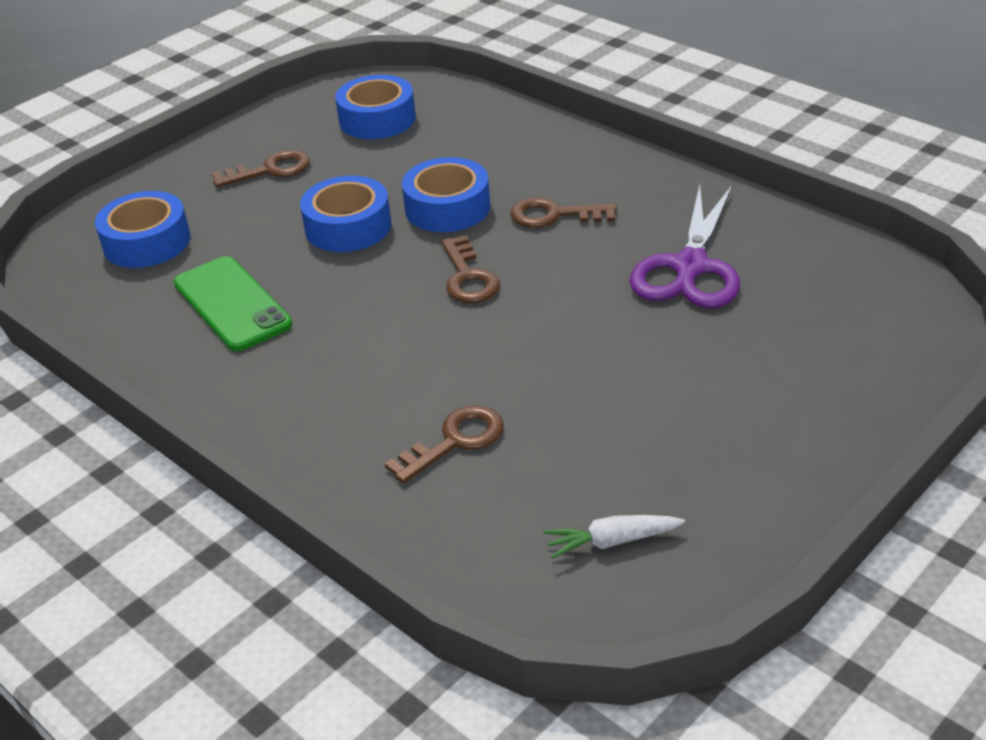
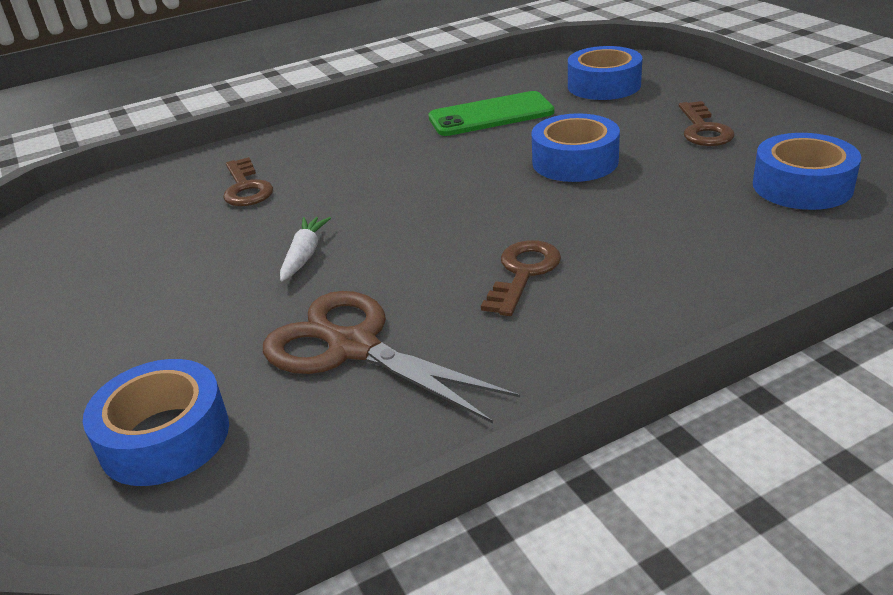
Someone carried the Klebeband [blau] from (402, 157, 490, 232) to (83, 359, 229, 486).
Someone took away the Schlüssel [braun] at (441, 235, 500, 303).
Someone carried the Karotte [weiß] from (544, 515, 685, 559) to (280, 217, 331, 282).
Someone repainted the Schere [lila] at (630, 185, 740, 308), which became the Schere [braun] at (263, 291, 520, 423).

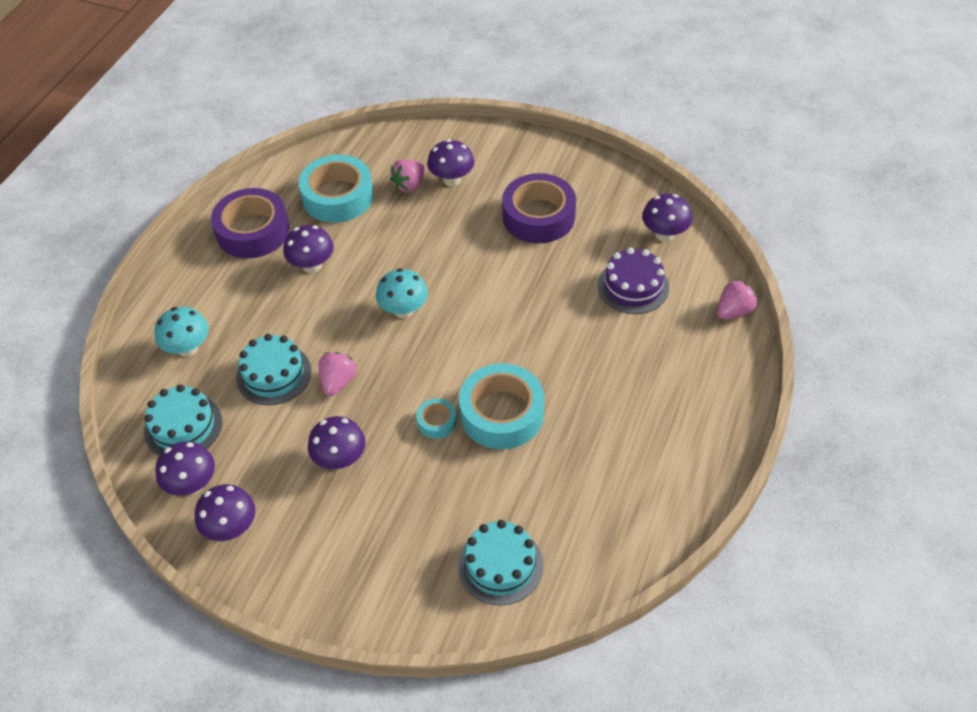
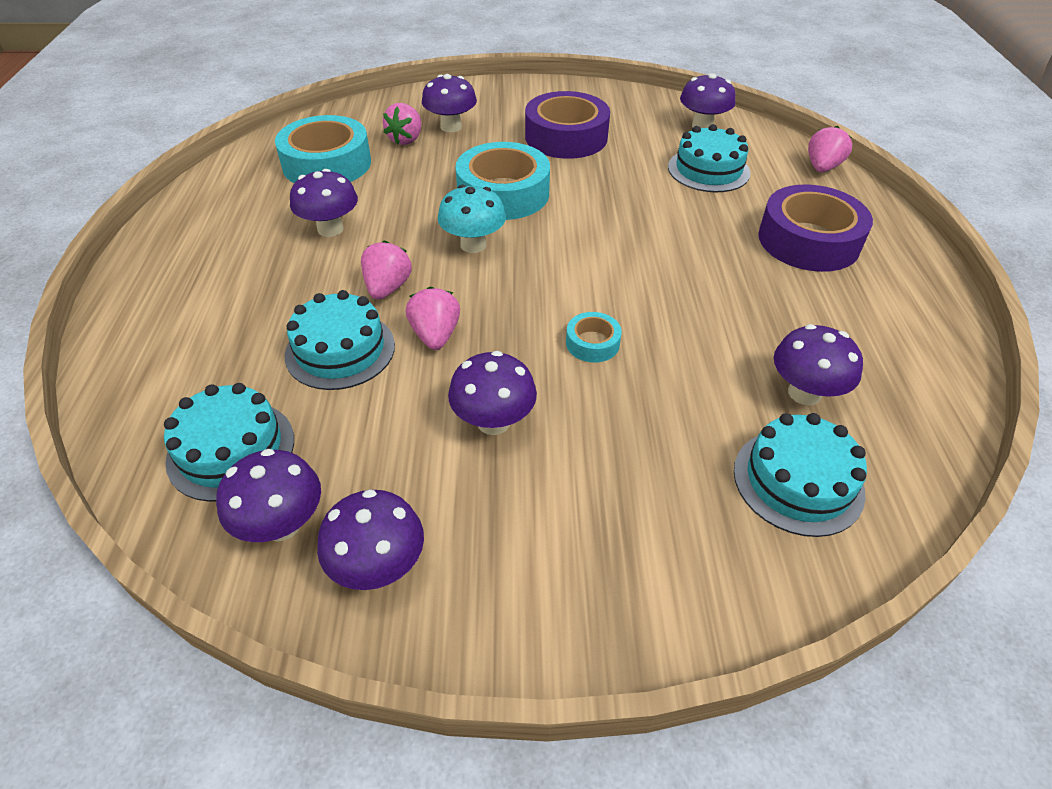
Someone took away the Pilz [türkis] at (154, 307, 209, 357).
Someone carried the Klebeband [lila] from (211, 188, 290, 259) to (758, 184, 873, 272).
Someone carried the Klebeband [türkis] from (459, 363, 544, 449) to (456, 142, 550, 220).
Someone repainted the Kuchen [lila] at (598, 247, 669, 314), which became the Kuchen [türkis] at (668, 124, 750, 192).
Someone put down the Erdbeere [rosa] at (361, 241, 412, 300).
Someone put down the Pilz [lila] at (774, 324, 863, 405).

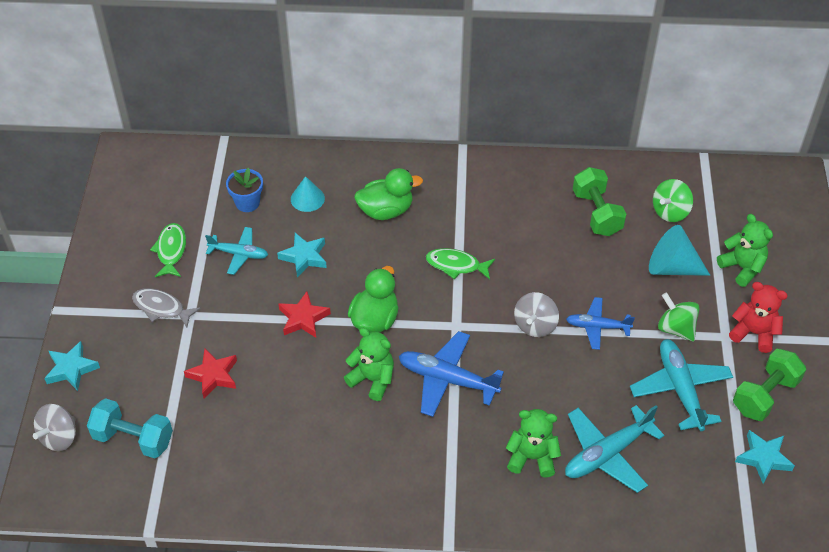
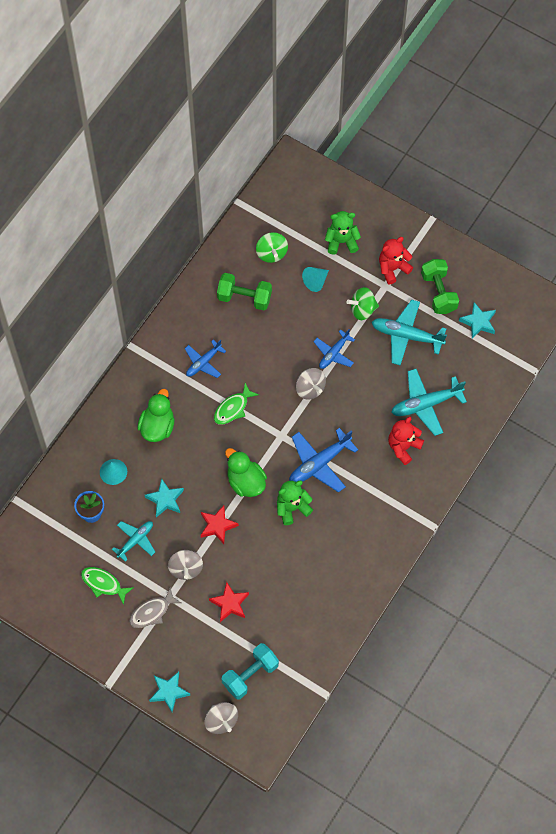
Someone repainted the Teddybär [grün] at (506, 409, 561, 478), which became the Teddybär [rot] at (388, 417, 424, 465).
Someone rotated the Flugzeug [türkis] at (565, 405, 665, 493) by 75 degrees clockwise.
Someone scaled the Kegel [türkis] at (649, 225, 710, 276) by 0.64.
Someone put down the Kreisel [grau] at (168, 550, 203, 580).
Someone put down the Flugzeug [blau] at (185, 340, 226, 378).

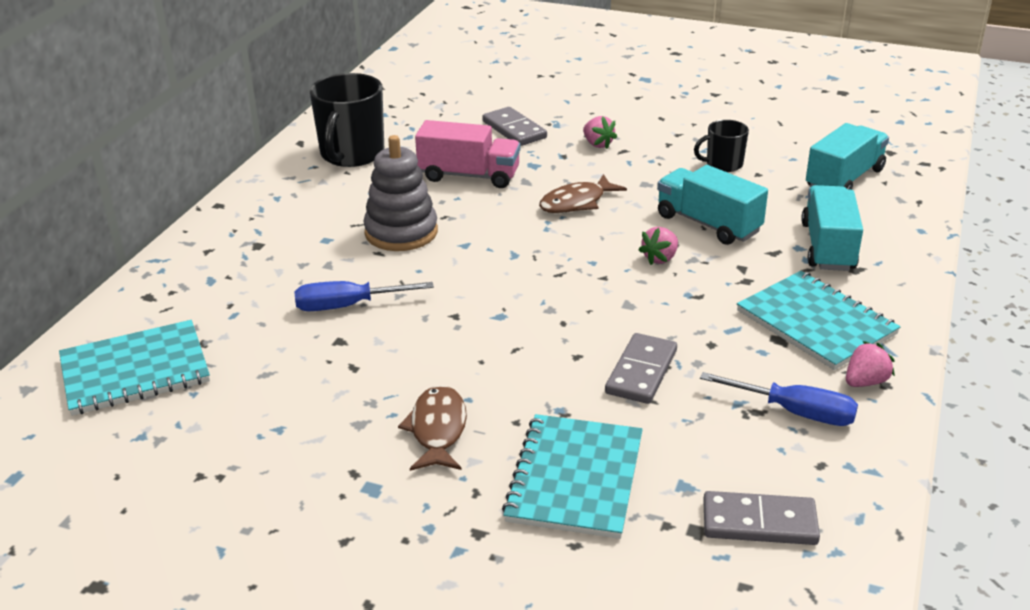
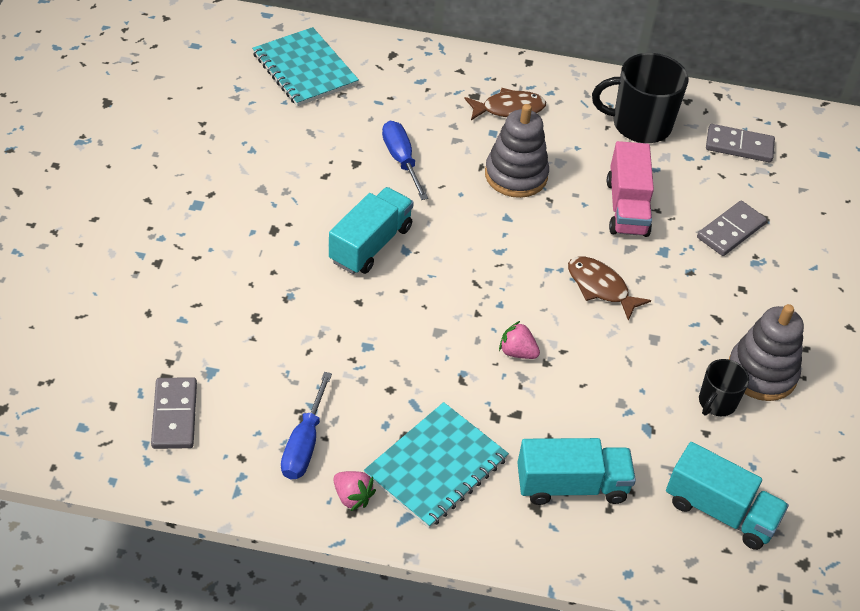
Someone carried the Fisch [braun] from (398, 385, 467, 471) to (465, 88, 546, 120).
Someone took away the Notizbuch [türkis] at (502, 414, 643, 539).
Someone took away the Erdbeere [rosa] at (583, 116, 617, 149).
Someone carried the Dominostein [grau] from (605, 333, 677, 404) to (706, 124, 775, 162).
Someone carried the Lastwagen [türkis] from (657, 165, 768, 245) to (329, 187, 414, 274).
Someone rotated the Tasse [schwarz] at (694, 120, 749, 172) by 120 degrees counterclockwise.
Someone put down the Stapelspielzeug [grau] at (729, 304, 804, 401).

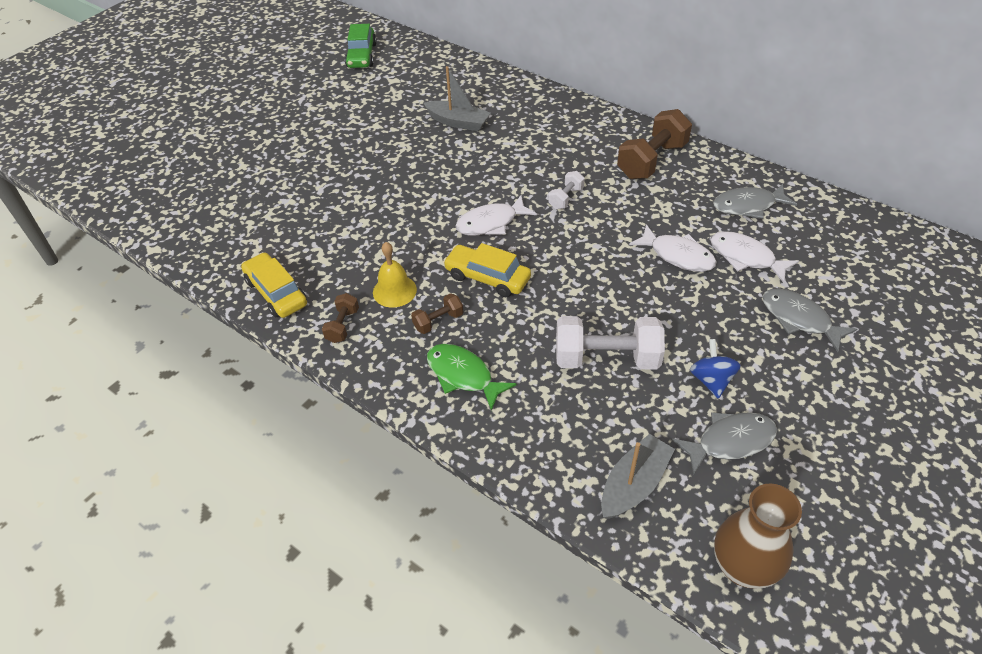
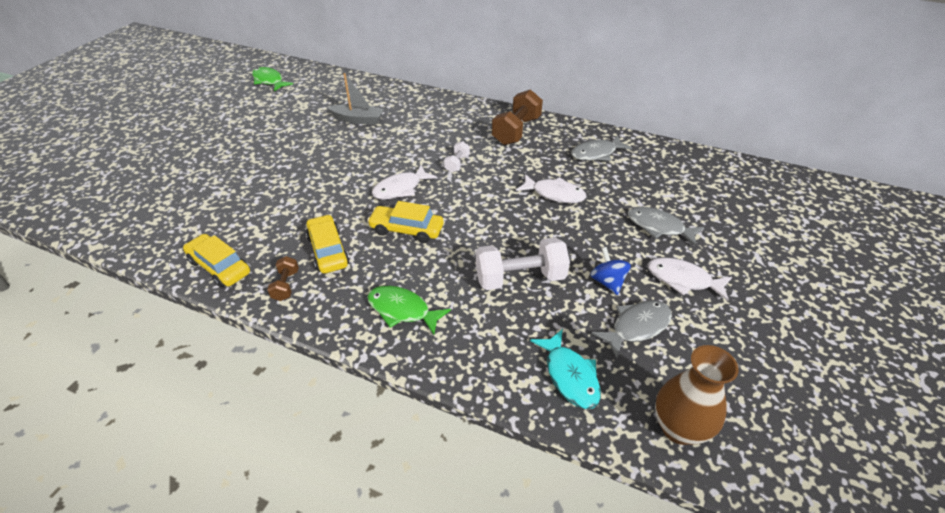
Someone swapped the Auto [grün] at (345, 24, 377, 68) for the Fisch [grün] at (252, 67, 293, 92).
Someone swapped the Glocke [gelb] at (373, 242, 417, 307) for the Auto [gelb] at (306, 215, 349, 274).
Someone took away the Hantel [braun] at (411, 293, 463, 334).
Someone swapped the Boot [grau] at (601, 434, 675, 519) for the Fisch [türkis] at (530, 329, 601, 409).
Someone carried the Fisch [weiß] from (710, 231, 799, 283) to (648, 257, 732, 301).

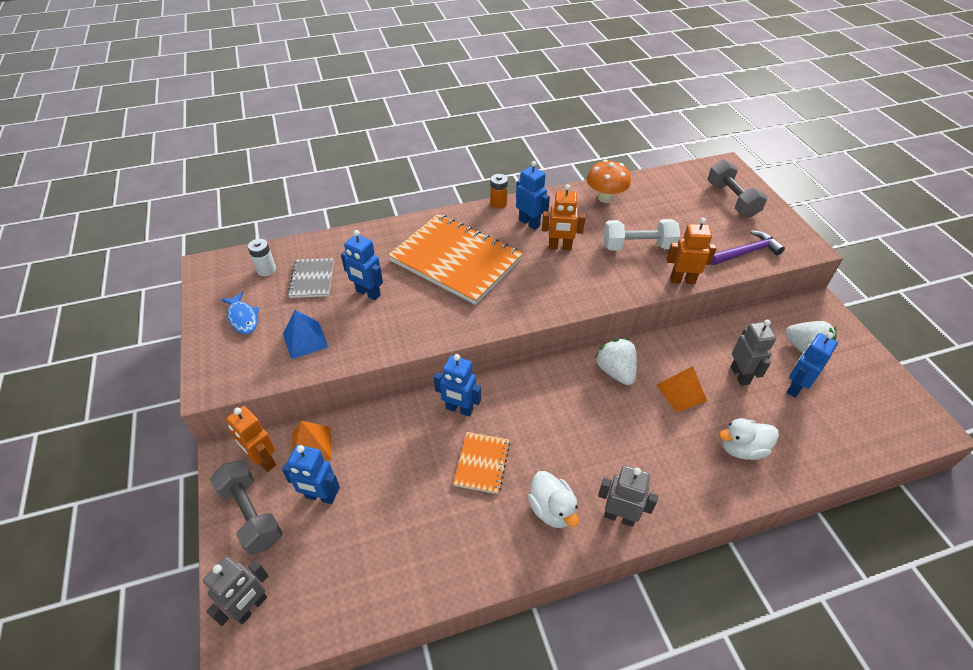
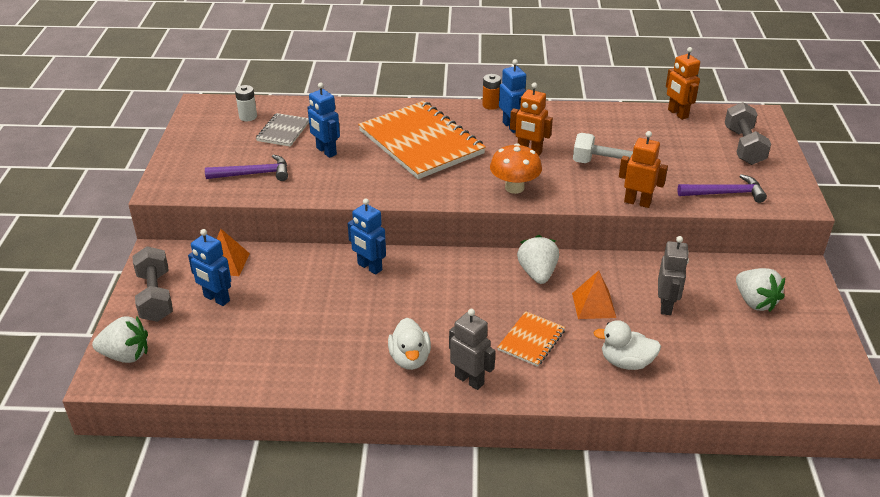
Someone swapped the Roboter [grau] at (203, 557, 269, 626) for the Erdbeere [weiß] at (92, 316, 148, 363).
Someone took away the Fisch [blau] at (221, 291, 259, 334).
Someone carried the Roboter [orange] from (226, 406, 276, 472) to (666, 47, 700, 120).
Someone swapped the Pyramide [blau] at (283, 310, 328, 359) for the Hammer [lila] at (205, 155, 288, 181).
Someone carried the Notizbuch [orange] from (453, 432, 510, 494) to (497, 311, 565, 367).
Someone carried the Pilz [orange] from (587, 160, 631, 203) to (490, 143, 542, 194).
Someone took away the Roboter [blau] at (786, 332, 838, 398).

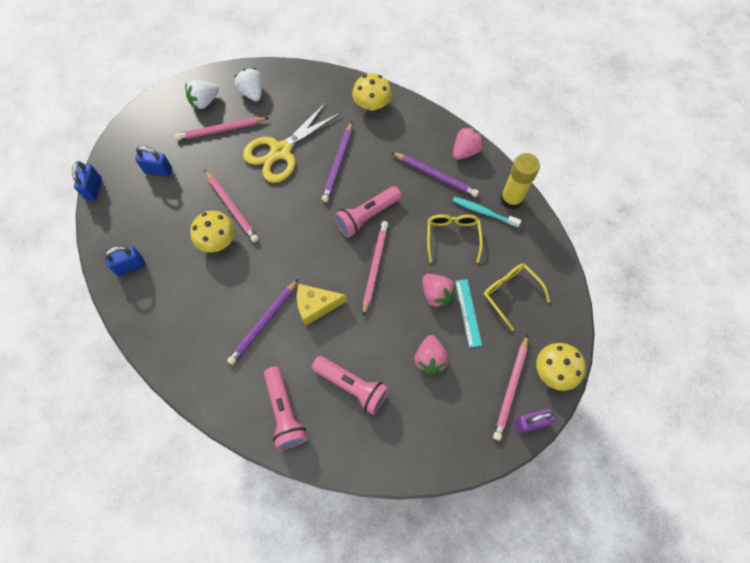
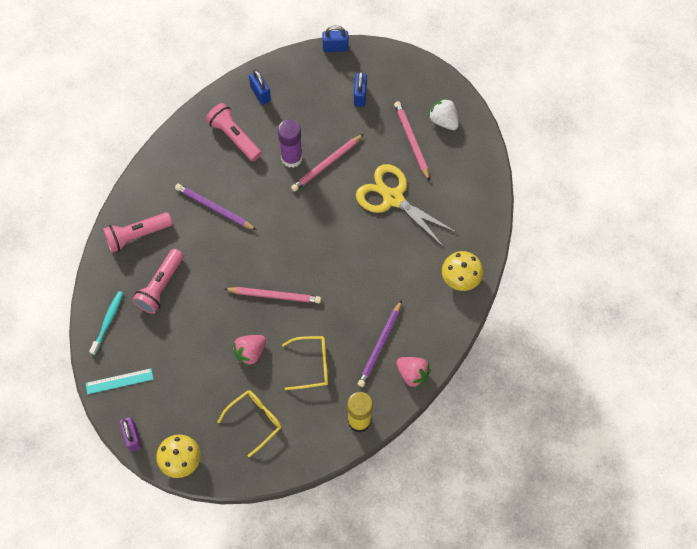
Someone swapped the Pilz [gelb] at (190, 211, 235, 252) for the Klebestift [lila] at (278, 119, 303, 168).
Someone took away the Erdbeere [weiß] at (234, 68, 262, 101).
Someone took away the Käse [gelb] at (297, 284, 347, 326).
Someone took away the Bleistift [lila] at (322, 122, 352, 202).
Someone carried the Taschenlampe [rosa] from (334, 186, 401, 238) to (206, 103, 262, 161).
Someone took away the Erdbeere [rosa] at (414, 335, 449, 374).
Someone carried the Zahnbürste [türkis] from (453, 197, 521, 227) to (89, 291, 123, 355).
Someone carried the Lineal [türkis] from (455, 279, 482, 348) to (86, 368, 154, 394).
Someone took away the Bleistift [rosa] at (493, 334, 528, 440).

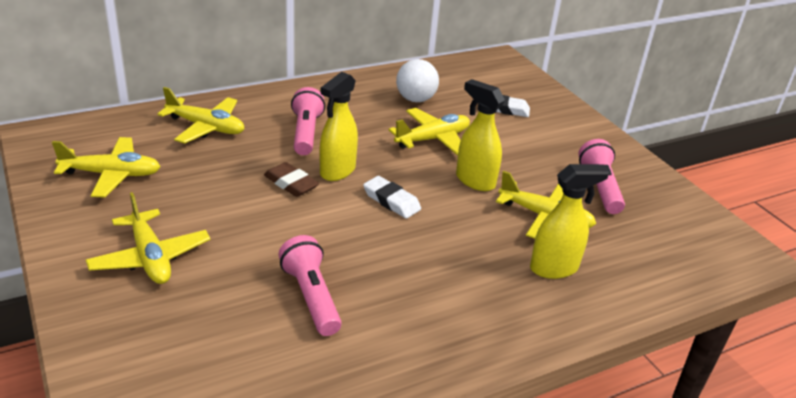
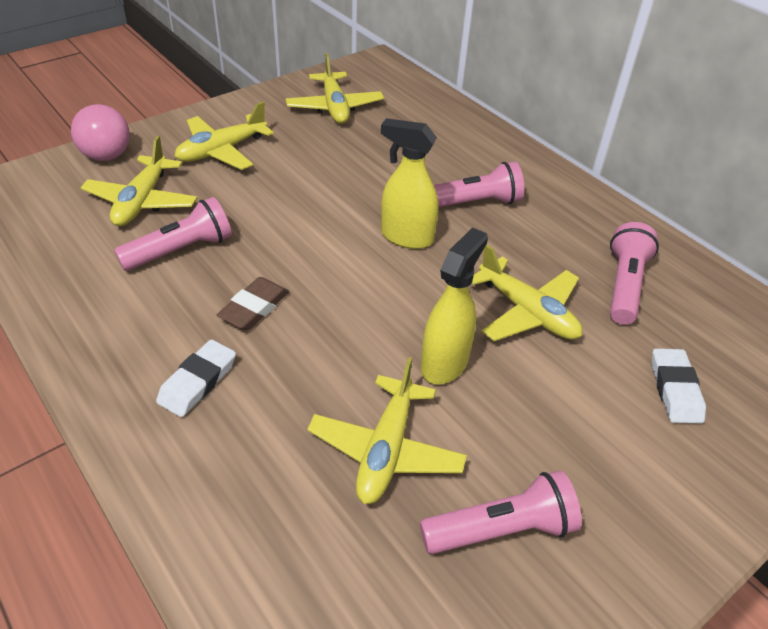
Someone carried the Flugzeug [gelb] from (157, 87, 244, 143) to (81, 136, 197, 226).
Someone carried the Radiergummi [braun] from (264, 162, 319, 197) to (217, 277, 289, 330).
Someone carried the Radiergummi [weiß] from (363, 176, 421, 219) to (156, 339, 236, 417).
Someone swapped the Ball [weiß] at (396, 59, 439, 102) for the Taschenlampe [rosa] at (610, 222, 659, 325).
Someone took away the Sprühflasche [gelb] at (530, 164, 610, 279).
Someone put down the Ball [rosa] at (71, 104, 130, 161).

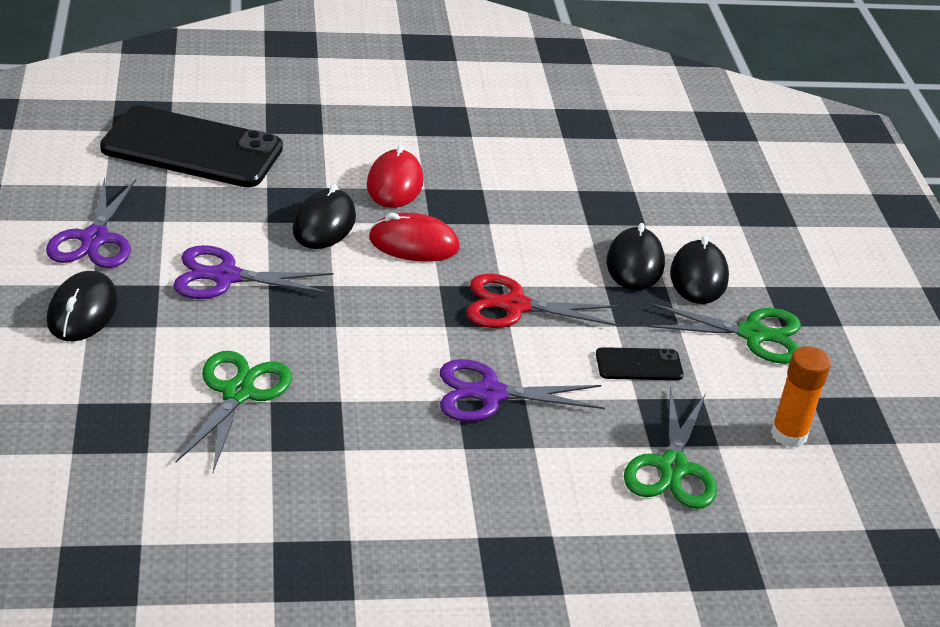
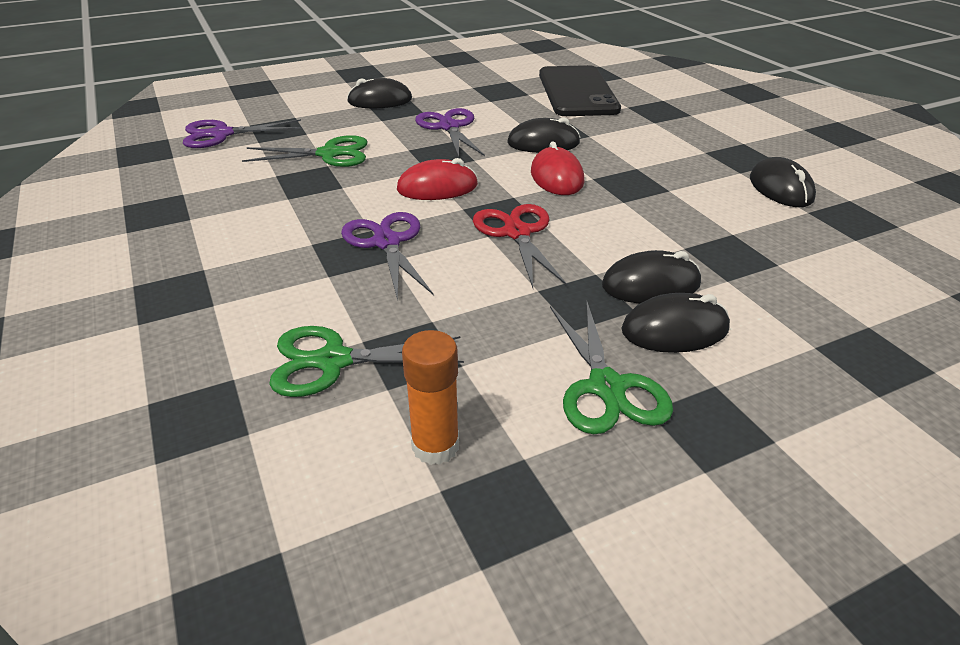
Someone carried the Schere [lila] from (46, 177, 136, 268) to (183, 119, 302, 148).
Someone carried the Computermaus [rot] from (367, 145, 424, 208) to (397, 158, 478, 200).
Someone took away the Handy [schwarz] at (596, 347, 684, 380).
Someone put down the Computermaus [schwarz] at (750, 157, 816, 207).

